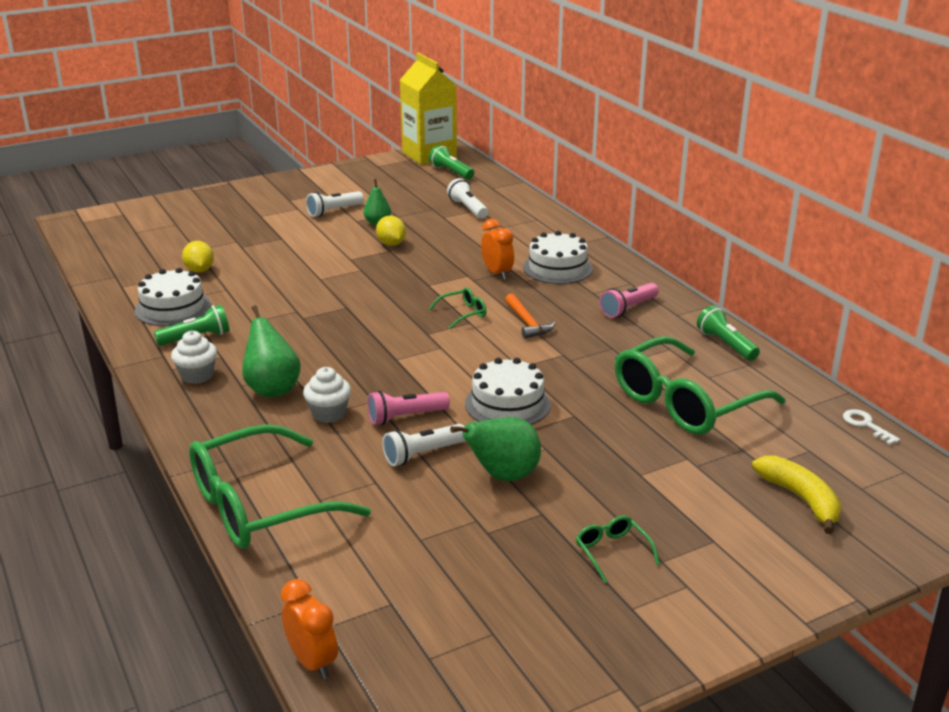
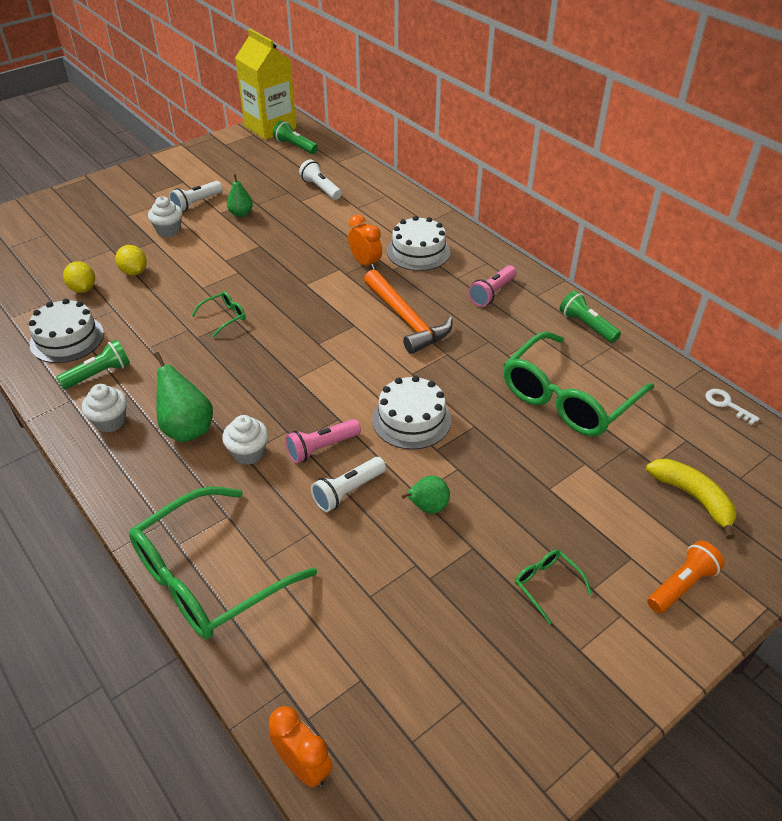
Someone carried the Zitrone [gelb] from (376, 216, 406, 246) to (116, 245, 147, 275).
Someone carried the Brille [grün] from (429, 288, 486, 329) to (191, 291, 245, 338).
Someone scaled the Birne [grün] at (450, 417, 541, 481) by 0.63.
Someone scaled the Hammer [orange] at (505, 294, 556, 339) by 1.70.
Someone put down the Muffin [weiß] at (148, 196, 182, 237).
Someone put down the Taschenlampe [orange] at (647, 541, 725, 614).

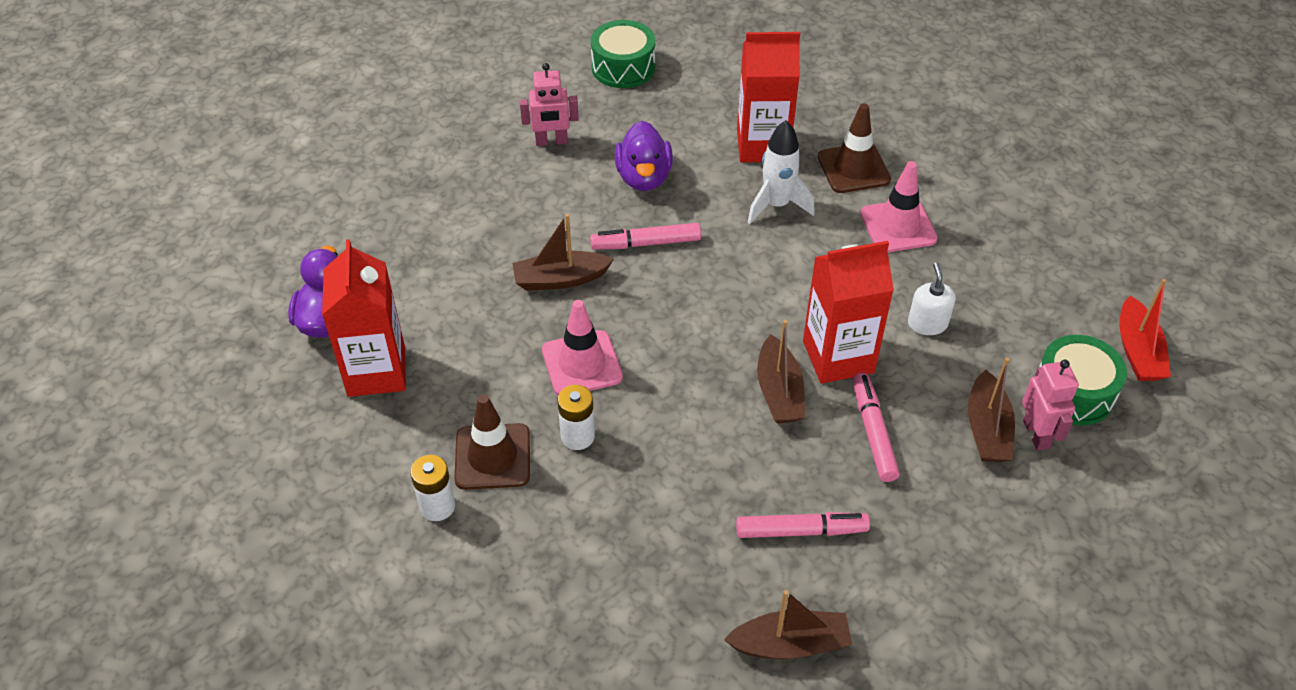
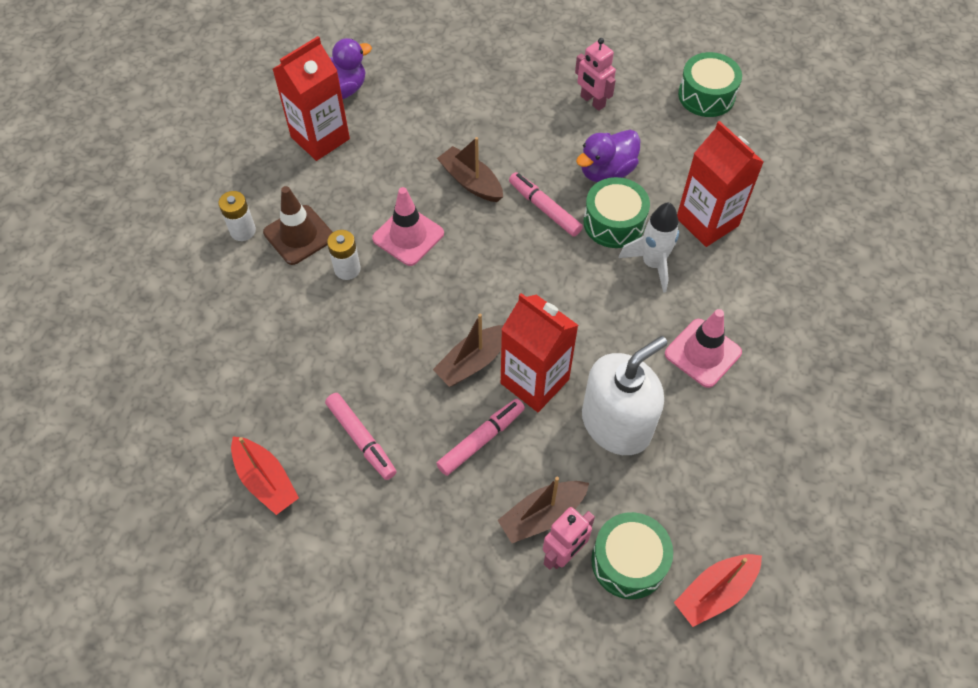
Someone repainted the Boot [braun] at (724, 590, 852, 659), which became the Boot [rot] at (231, 437, 299, 515).
Someone took away the Leitkegel [braun] at (818, 103, 891, 193).
Someone scaled the Seifenspender [weiß] at (908, 262, 956, 335) by 2.11.
Someone put down the Trommel [grün] at (583, 177, 650, 248).

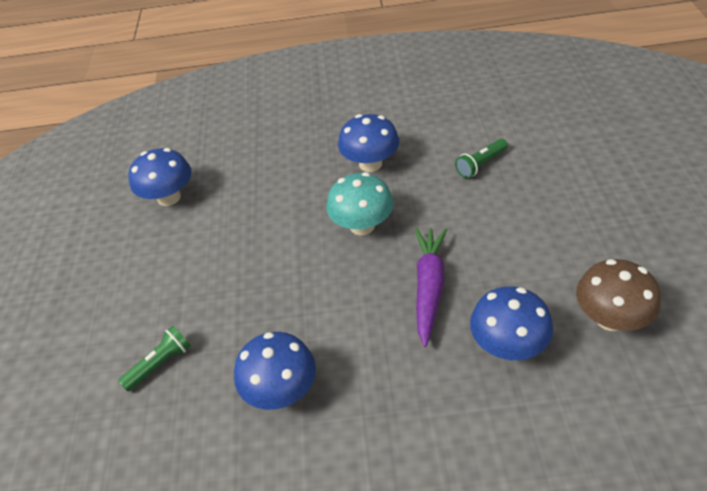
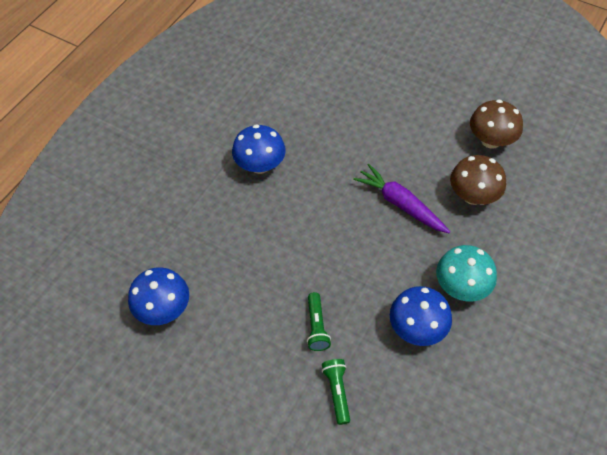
Someone carried the Pilz [türkis] from (326, 172, 394, 235) to (436, 245, 497, 302).
Someone carried the Taschenlampe [grün] from (455, 139, 508, 178) to (307, 292, 331, 351).
Someone repainted the Pilz [blau] at (470, 286, 553, 360), which became the Pilz [braun] at (450, 155, 506, 205).

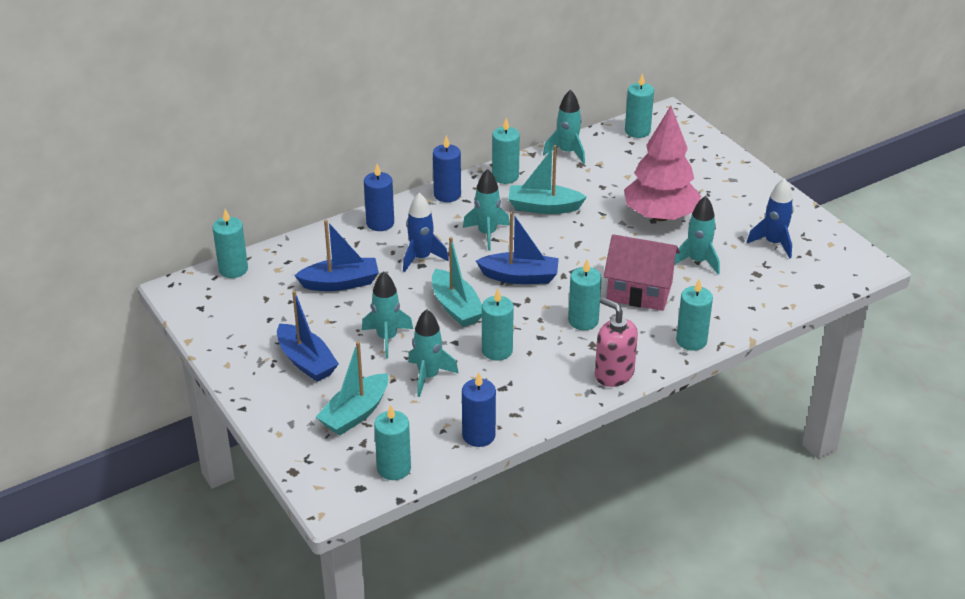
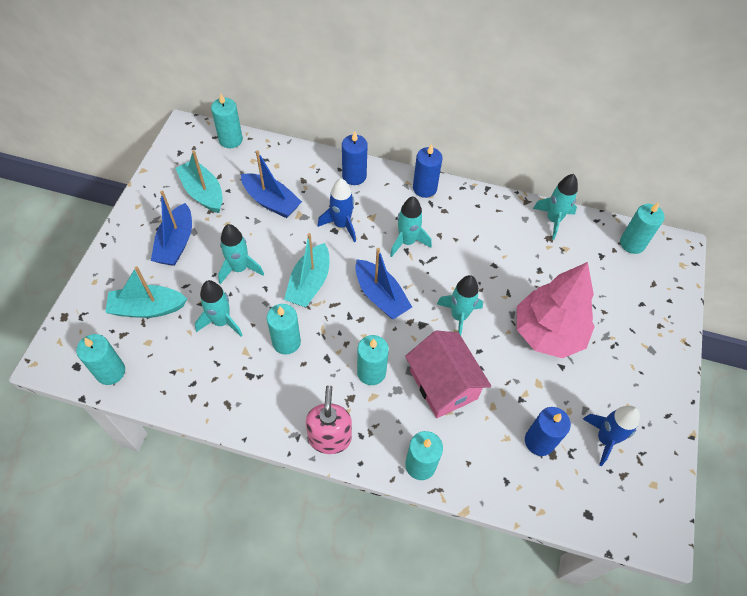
Someone carried the Kerze [blau] from (462, 372, 496, 447) to (525, 407, 571, 456).
Someone took away the Kerze [türkis] at (492, 118, 520, 184).
Someone carried the Boot [türkis] from (508, 145, 587, 214) to (175, 150, 223, 213).
Someone carried the Rakete [türkis] from (674, 196, 720, 274) to (437, 275, 483, 335).

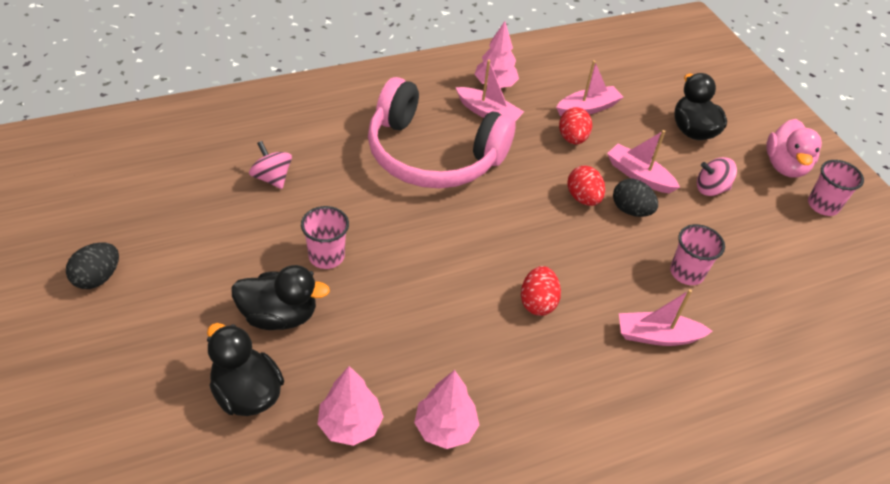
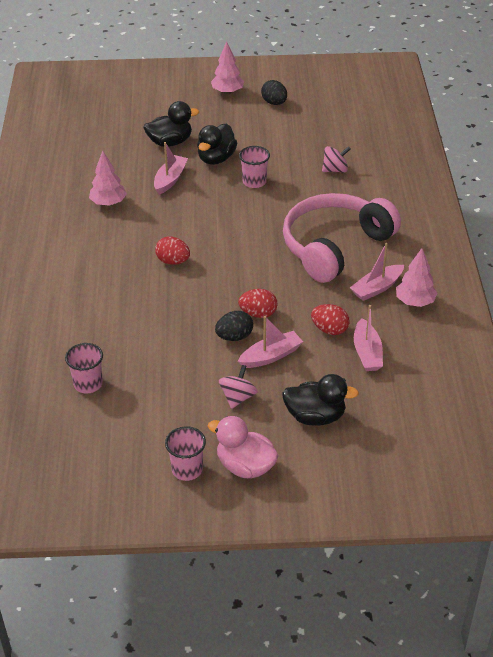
Someone carried the Baum [rosa] from (318, 366, 384, 446) to (211, 42, 244, 94).
Someone carried the Boot [rosa] from (619, 289, 713, 346) to (154, 142, 188, 195).
Someone carried the Becher [rosa] from (670, 224, 725, 285) to (65, 343, 103, 394).

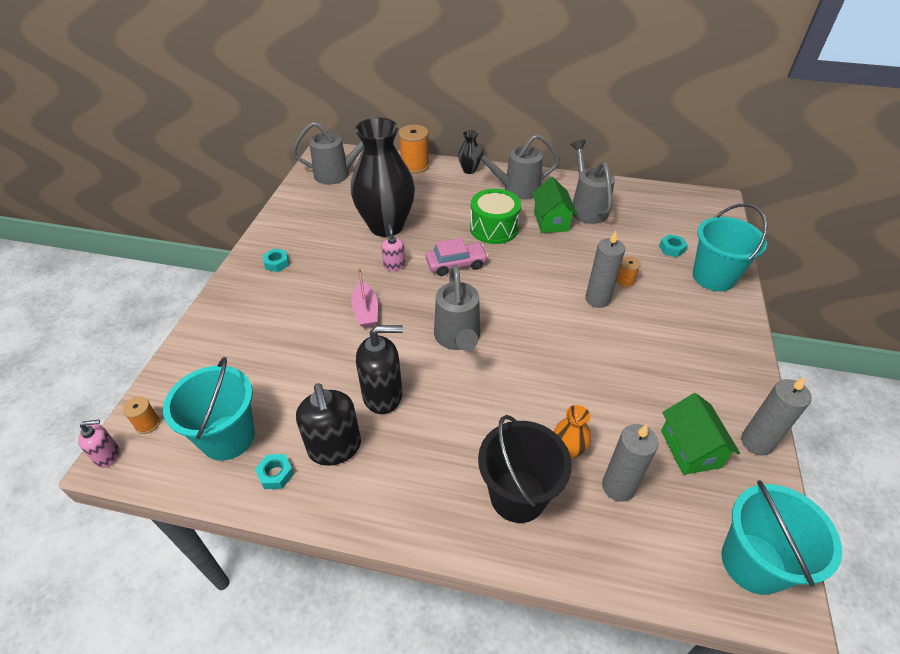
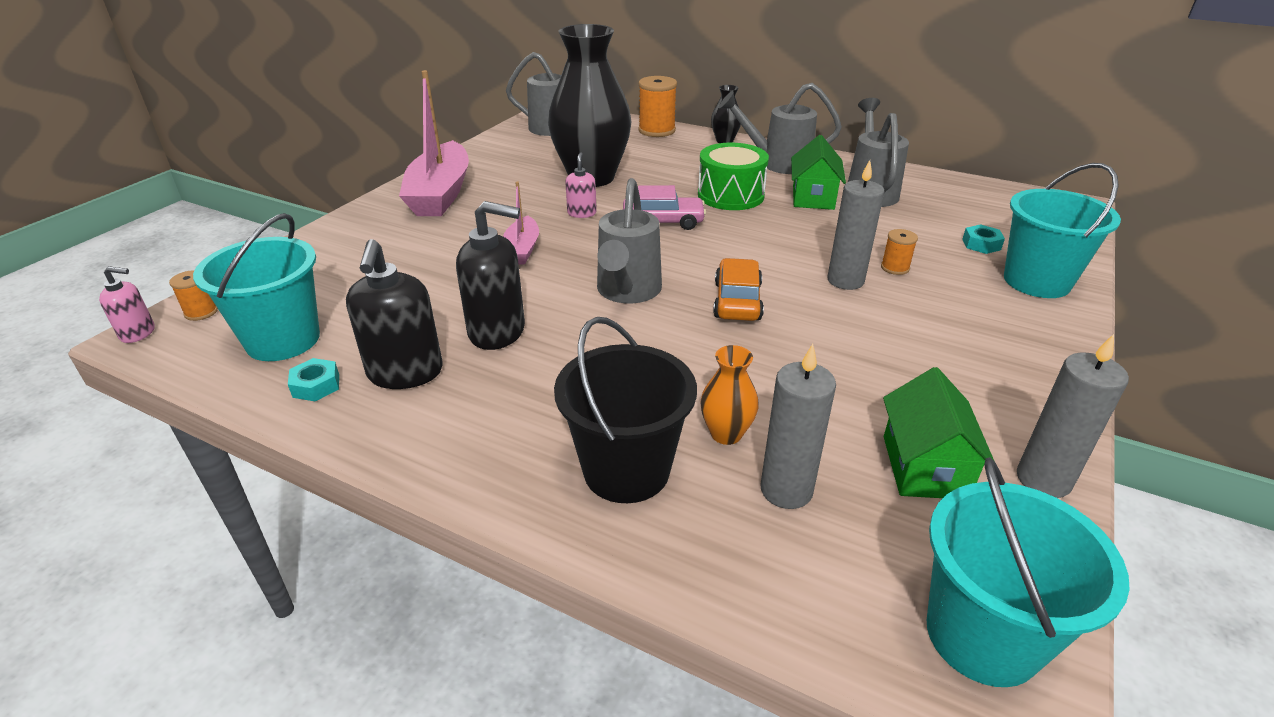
Someone swapped the Sechskantmutter [türkis] at (263, 248, 289, 272) for the Boot [rosa] at (399, 70, 469, 216).
Someone put down the Auto [orange] at (713, 258, 764, 321).

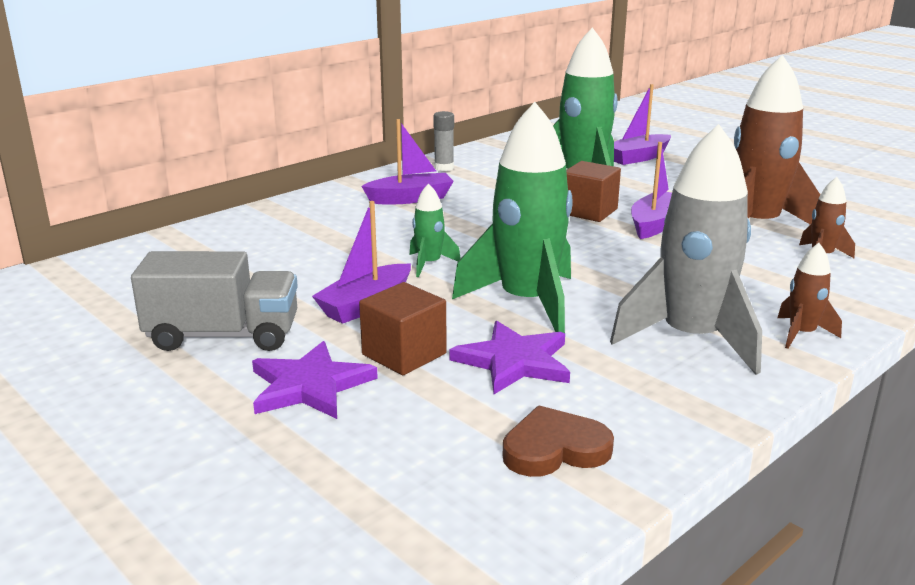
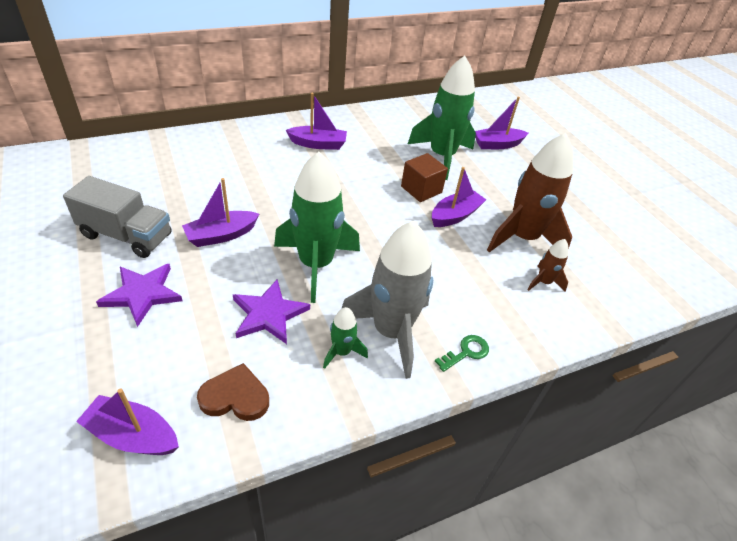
Someone took away the Kubus [braun] at (359, 282, 447, 375).
Someone carried the Rakete [grün] from (410, 183, 461, 277) to (323, 307, 368, 369).
Someone took away the Klebestift [grau] at (433, 111, 454, 171).
Someone swapped the Rakete [braun] at (778, 243, 842, 349) for the Schlüssel [grün] at (435, 335, 489, 372).
Someone put down the Boot [lila] at (76, 388, 179, 455).

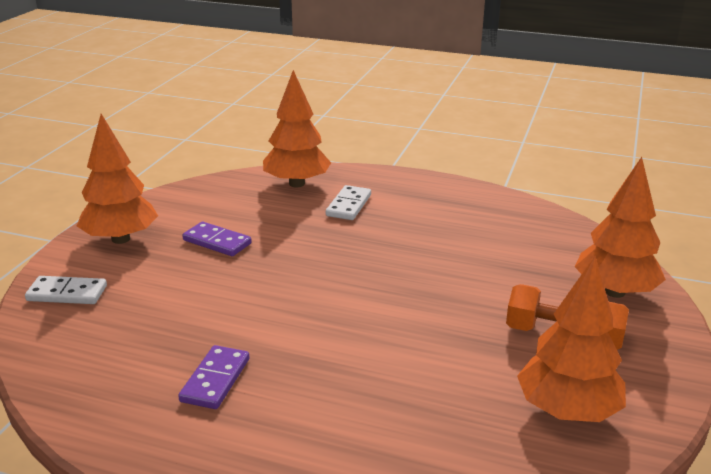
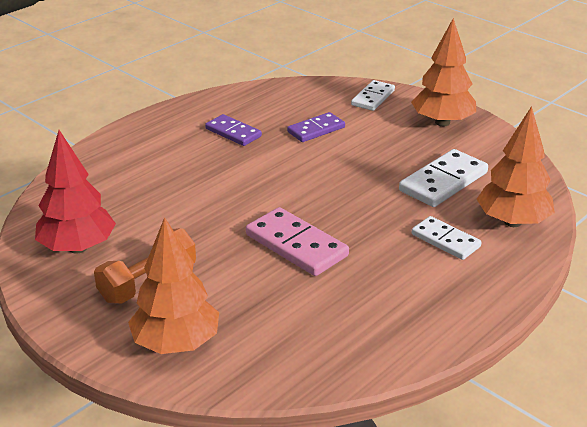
Someone carried the Dominostein [lila] from (182, 222, 252, 256) to (287, 112, 345, 142).
Someone repainted the Baum [orange] at (517, 256, 626, 422), which became the Baum [rot] at (35, 130, 116, 254).
Someone put down the Dominostein [rosa] at (246, 207, 349, 276).
Someone put down the Dominostein [weiß] at (399, 149, 488, 207).

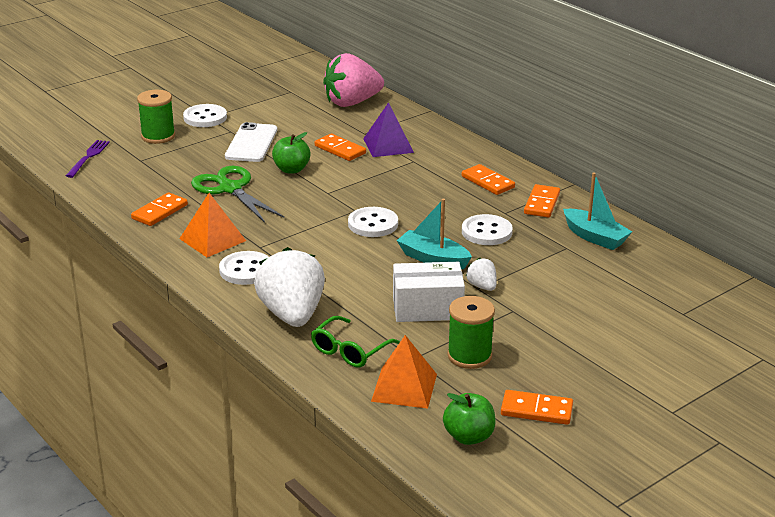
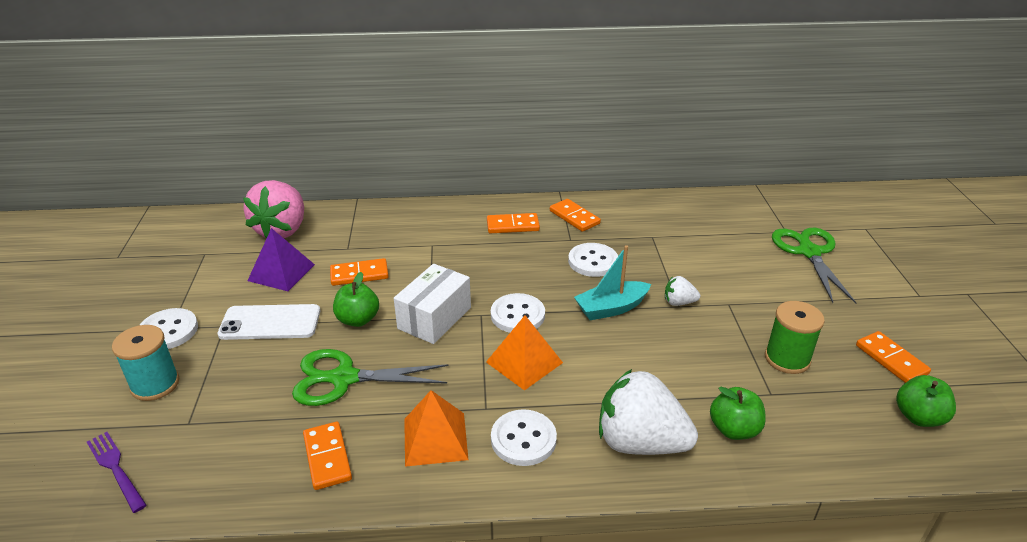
Someone repainted the Garnrolle [grün] at (137, 90, 175, 144), which became the Garnrolle [türkis] at (112, 325, 179, 401).
Someone rotated the Handy [weiß] at (225, 122, 277, 162) by 45 degrees counterclockwise.
Someone swapped the Brille [grün] at (311, 316, 400, 368) for the Apfel [grün] at (710, 387, 766, 440).
Someone carried the Pyramide [lila] from (363, 102, 414, 157) to (248, 228, 315, 291).
Someone carried the Pyramide [orange] from (371, 335, 437, 409) to (486, 315, 563, 391).
Someone carried the Schachtel [weiß] from (393, 262, 465, 322) to (394, 264, 471, 344).
Someone rotated the Dominostein [orange] at (501, 390, 573, 425) by 75 degrees counterclockwise.
Someone took away the Boot [türkis] at (563, 173, 632, 250).
Someone put down the Schere [grün] at (772, 228, 856, 303).

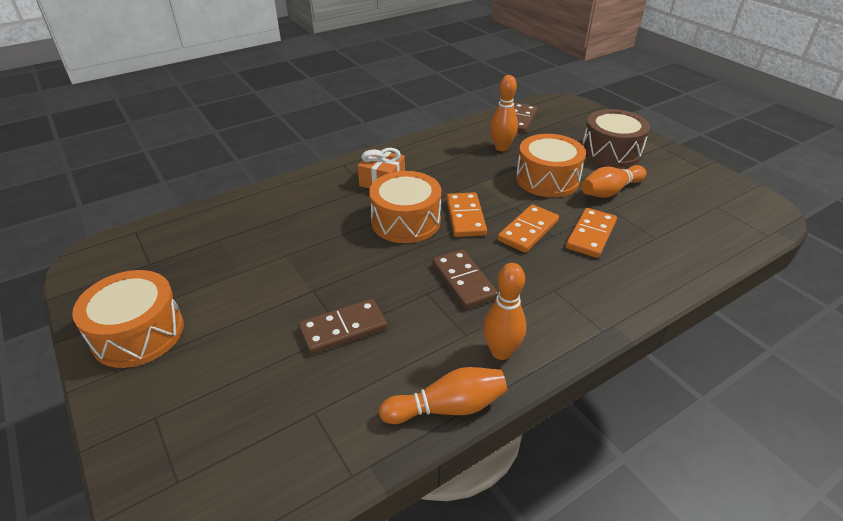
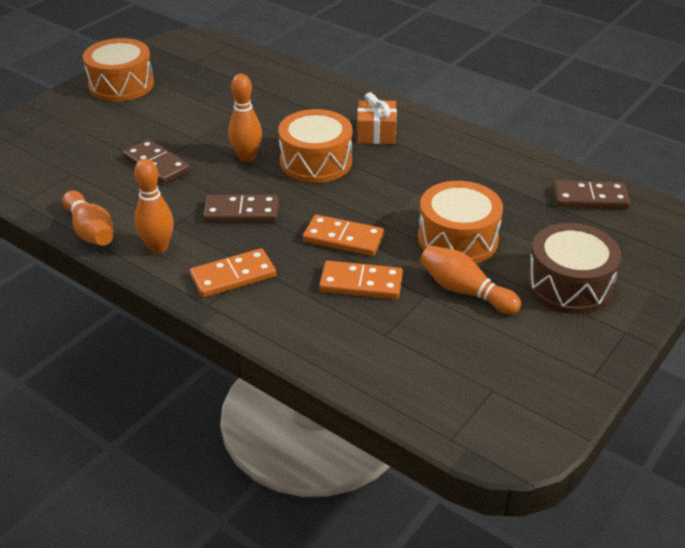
Someone rotated the Dominostein [braun] at (432, 249, 498, 309) by 45 degrees clockwise.
Someone carried the Dominostein [orange] from (446, 192, 487, 237) to (190, 248, 276, 298).
Someone carried the Bowlingkegel [orange] from (490, 75, 518, 151) to (228, 74, 262, 162).

